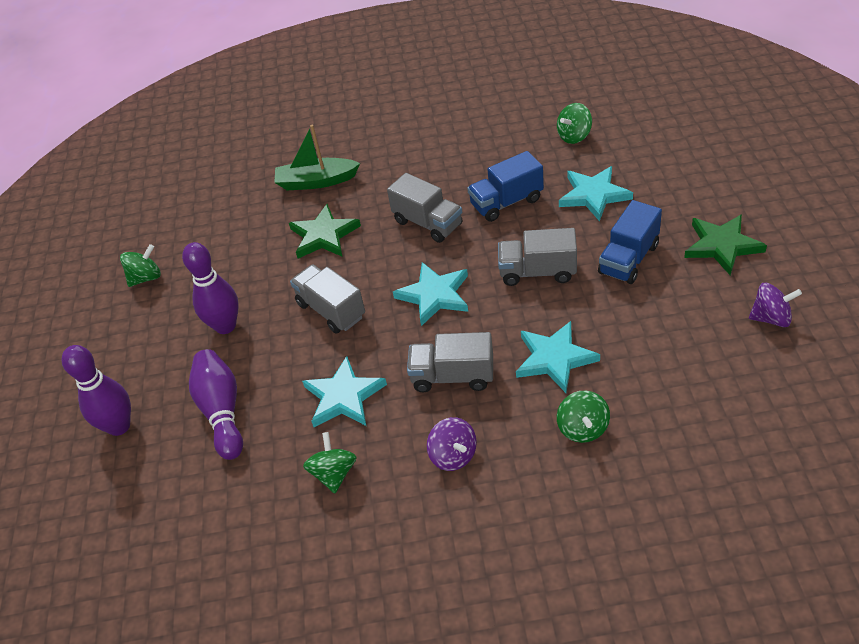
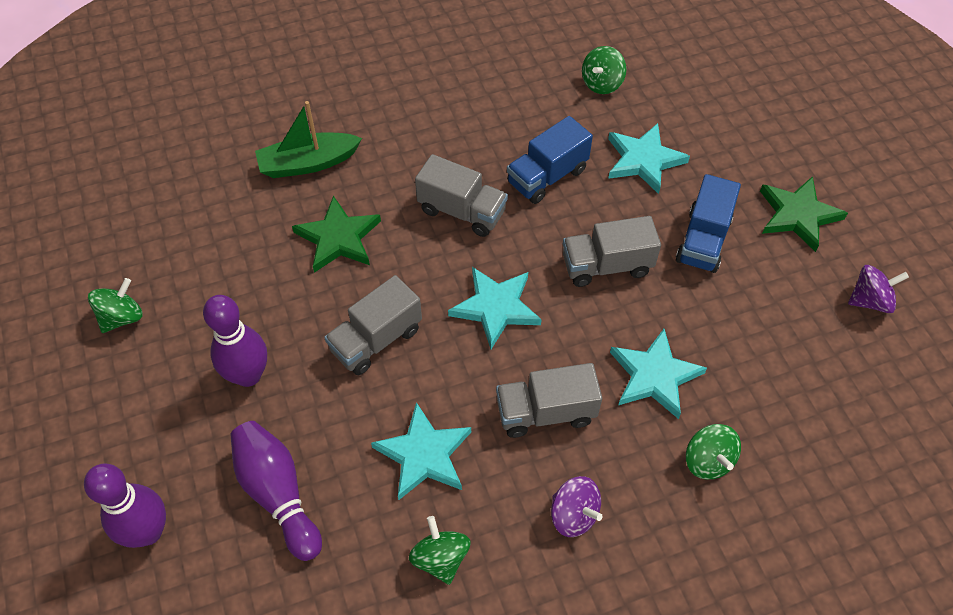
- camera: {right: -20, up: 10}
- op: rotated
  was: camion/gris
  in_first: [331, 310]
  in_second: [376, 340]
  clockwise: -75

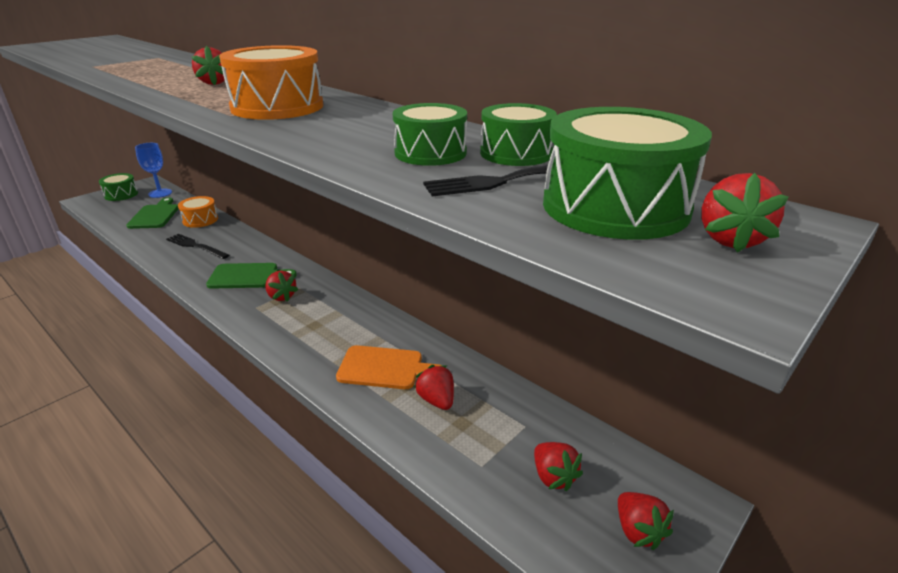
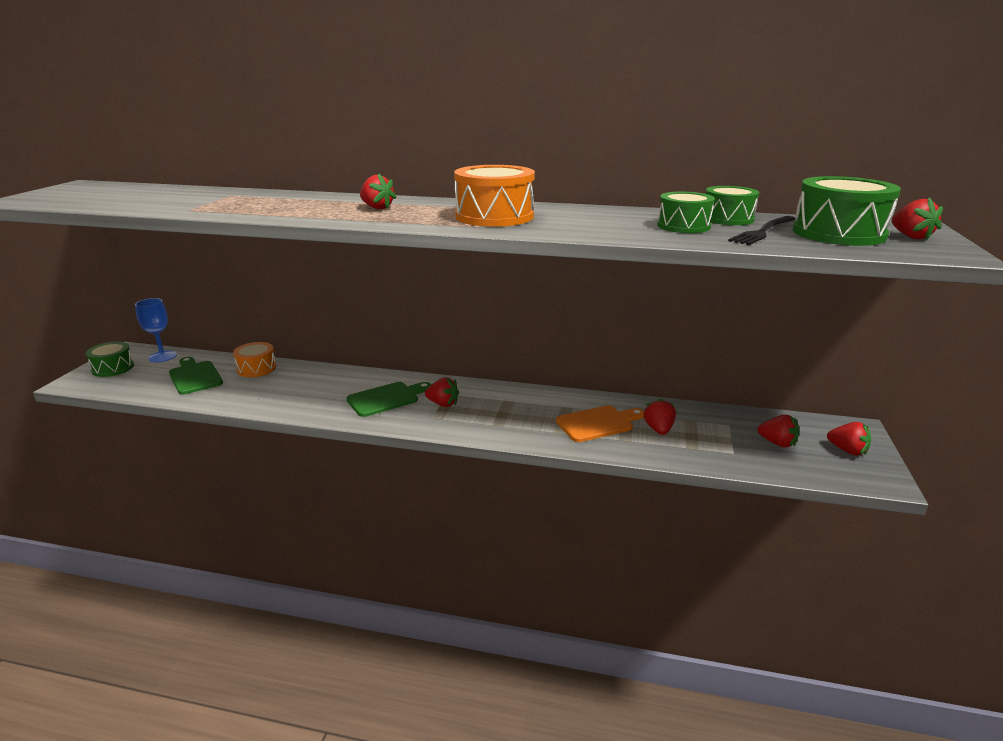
- camera: {right: -30, up: -5}
- op: gone
  was: fourchette/noir
  in_first: [196, 246]
- op: rotated
  was: fraise/rouge
  in_first: [436, 400]
  in_second: [658, 429]
  clockwise: 60

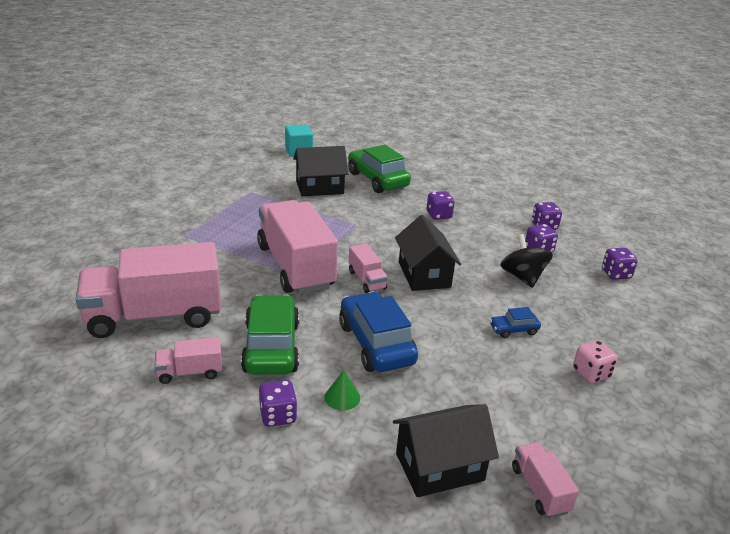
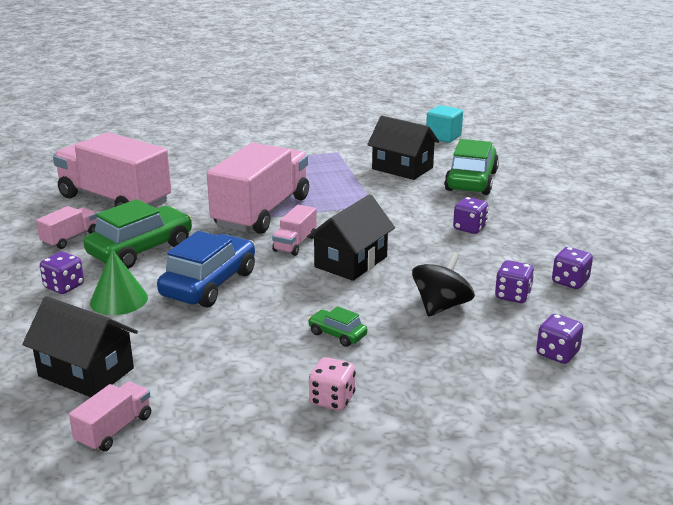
- camera: {right: 50, up: -5}
- op: repainted
  was: voiture/bleu
  now: voiture/vert
  in_first: [513, 330]
  in_second: [337, 334]
- op: rotated
  was: camion/rose
  in_first: [190, 372]
  in_second: [70, 238]
  clockwise: 90
- op: scaled
  was: cône/vert
  in_first: [342, 397]
  in_second: [119, 300]
  ratio: 1.6

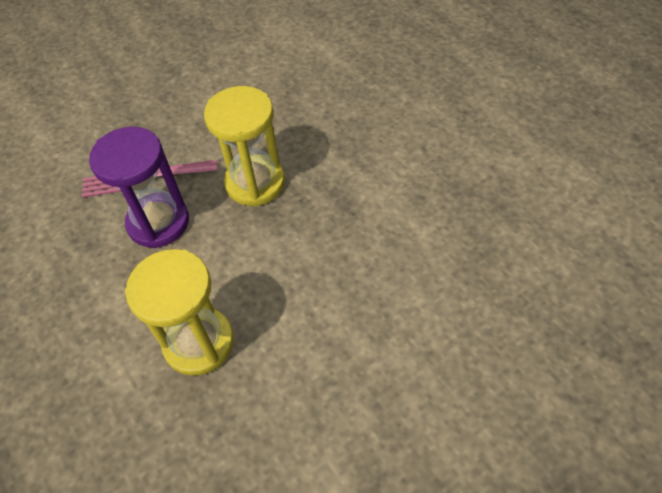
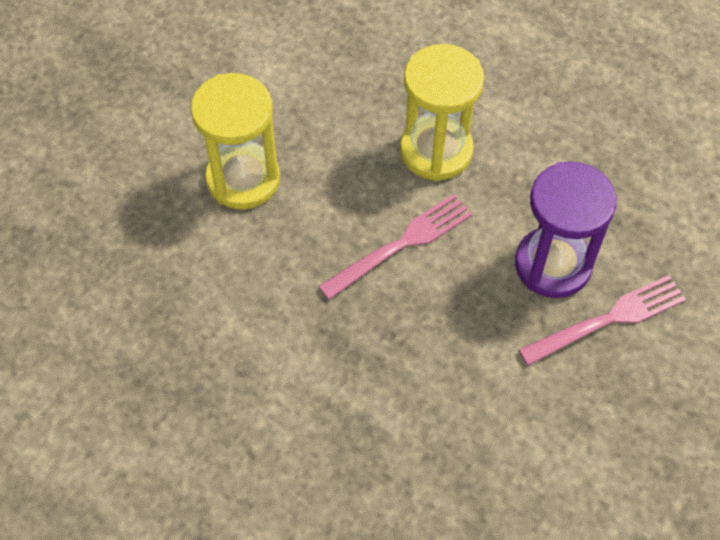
- camera: {right: 160, up: 5}
- op: shifted
  was: sablier/jaune
  in_first: [255, 183]
  in_second: [243, 179]
- op: new
  now: fourchette/rose
  in_second: [402, 243]

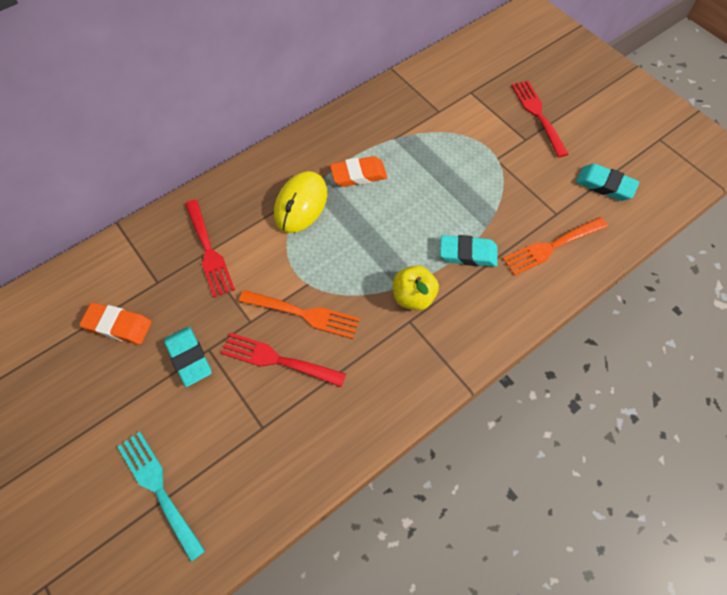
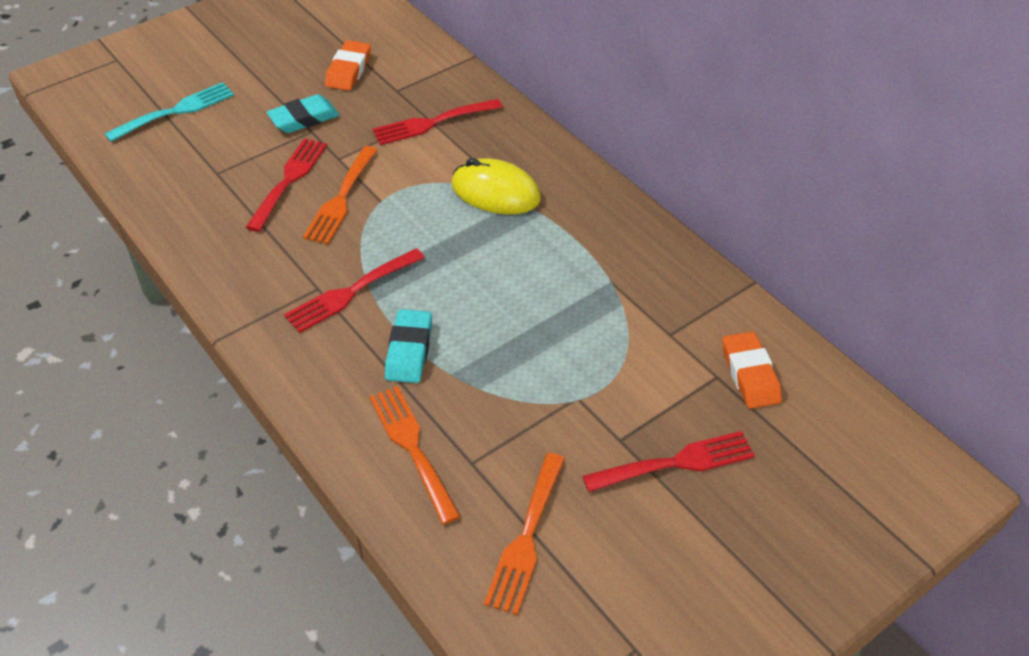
- camera: {right: 90, up: -15}
- op: shifted
  was: gomme/orange
  in_first: [358, 175]
  in_second: [750, 374]
- op: swapped
  was: gomme/turquoise
  now: fourchette/orange
  in_first: [605, 185]
  in_second: [526, 538]
- op: swapped
  was: pomme/jaune
  now: fourchette/rouge
  in_first: [413, 296]
  in_second: [351, 292]

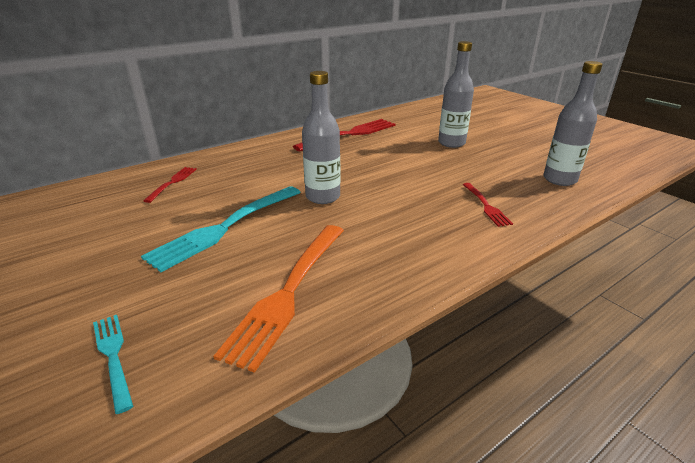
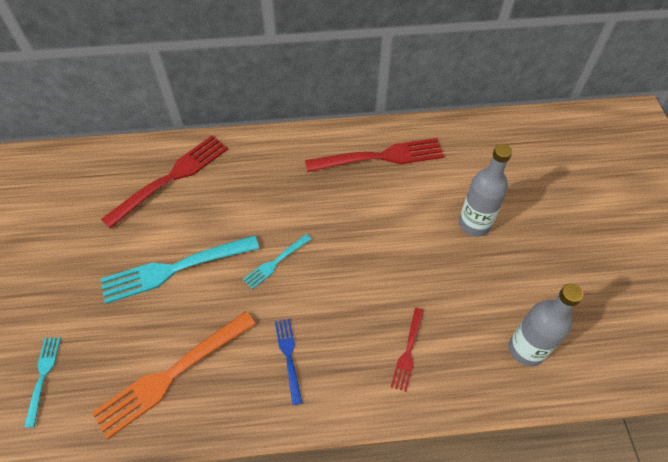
- camera: {right: 30, up: 25}
- op: swapped
  was: bouteille/gris
  now: fourchette/turquoise
  in_first: [323, 197]
  in_second: [276, 262]
- op: scaled
  was: fourchette/rouge
  in_first: [172, 182]
  in_second: [171, 178]
  ratio: 1.94
- op: new
  now: fourchette/bleu
  in_second: [289, 357]

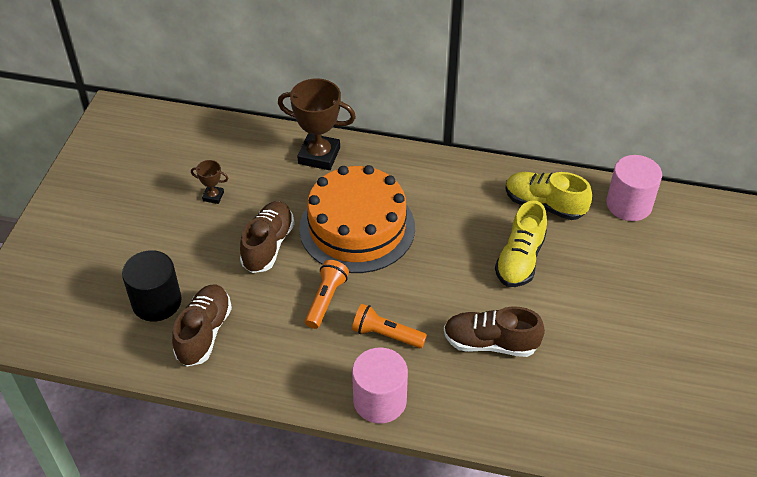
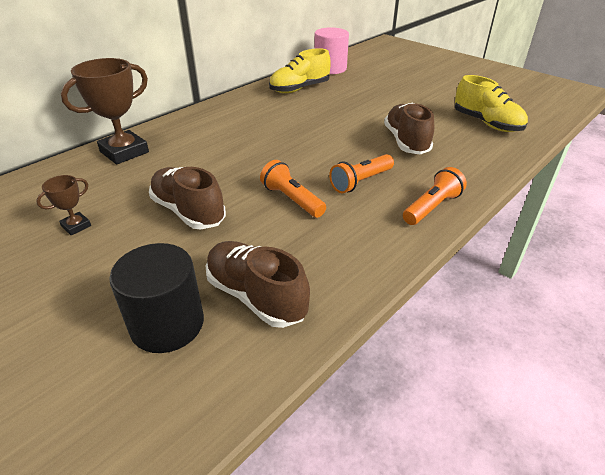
- camera: {right: -60, up: -10}
- op: gone
  was: gâteau/orange
  in_first: [357, 227]
- op: shifted
  was: chaussure/jaune
  in_first: [520, 259]
  in_second: [486, 123]
- op: rotated
  was: chaussure/marron
  in_first: [490, 343]
  in_second: [406, 142]
  clockwise: 135
- op: swapped
  was: cylindre/rose
  now: lampe de poche/orange
  in_first: [380, 400]
  in_second: [432, 207]

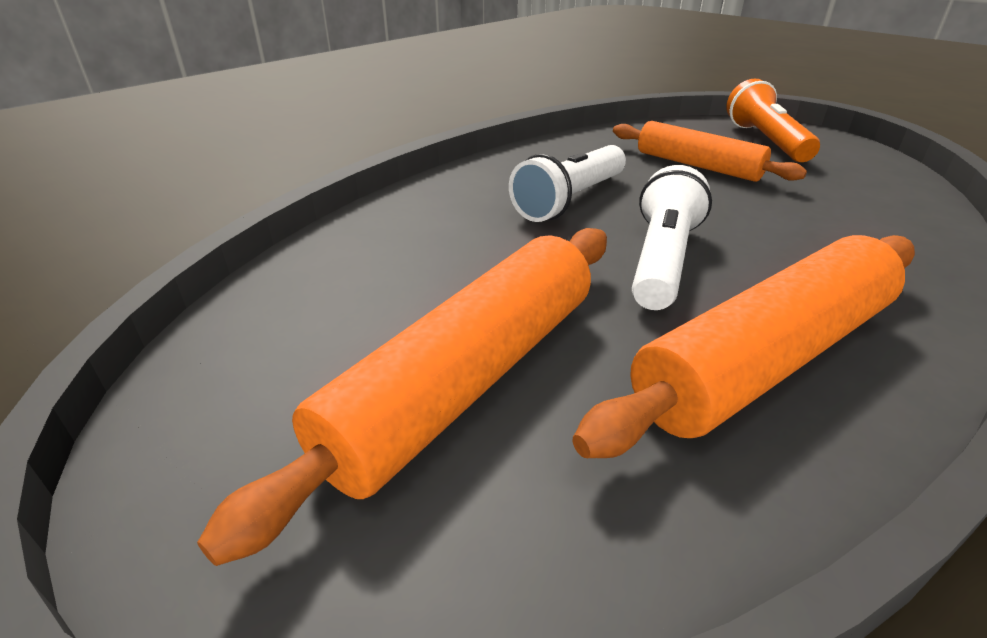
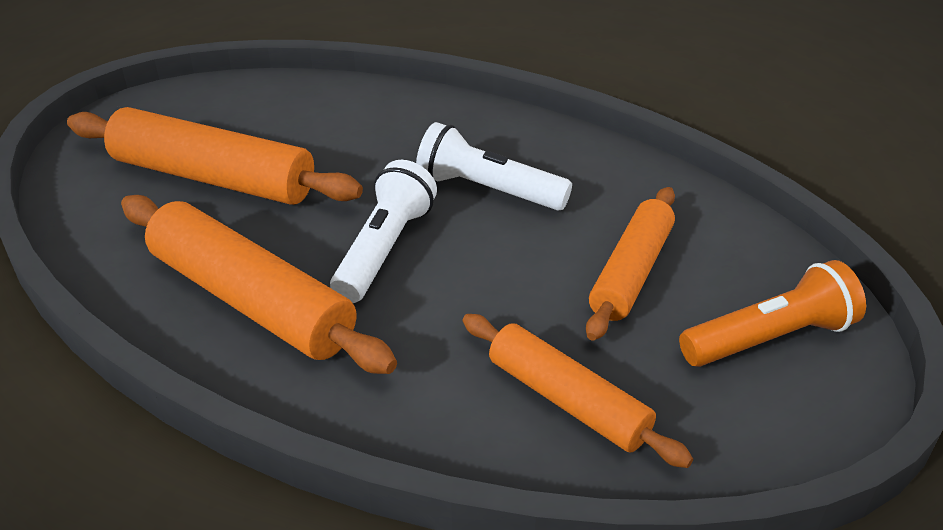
- camera: {right: 75, up: 5}
- op: rotated
  was: lampe de poche/blanc
  in_first: [662, 260]
  in_second: [384, 249]
  clockwise: -75
- op: new
  now: rouleau à pâtisserie/orange
  in_second: [568, 400]

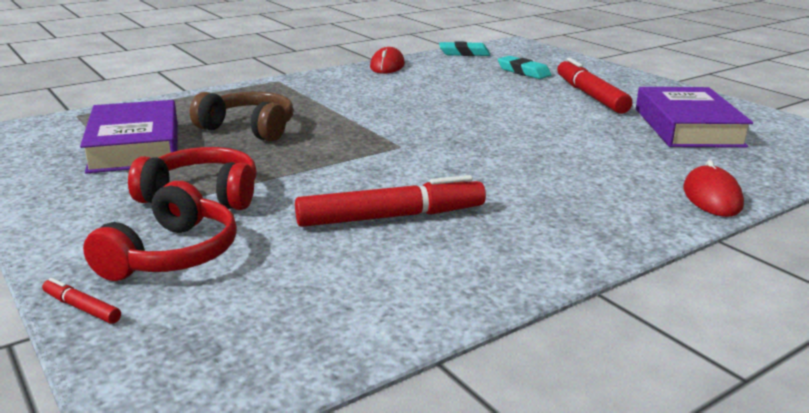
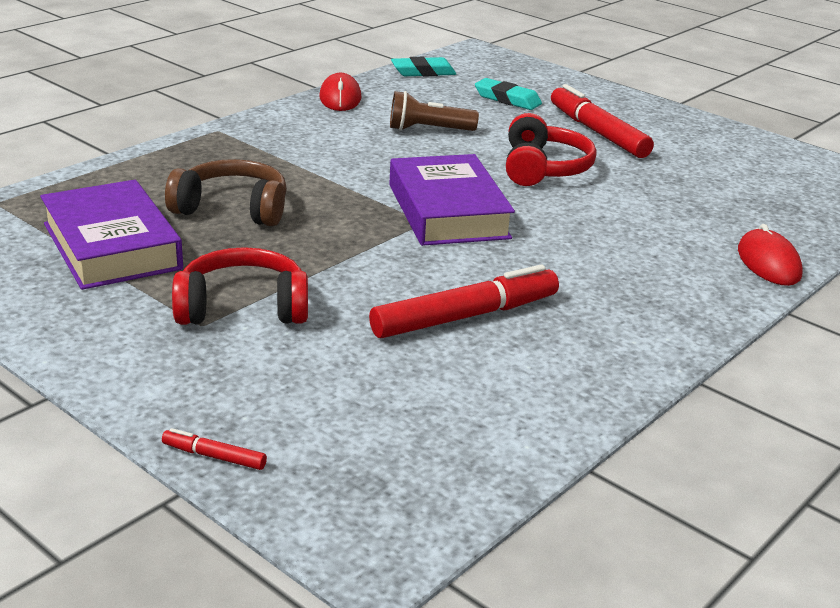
- camera: {right: -15, up: 5}
- op: shifted
  was: livre/violet
  in_first: [687, 127]
  in_second: [448, 211]
- op: shifted
  was: casque audio/rouge
  in_first: [172, 255]
  in_second: [543, 168]
- op: new
  now: lampe de poche/marron
  in_second: [428, 130]

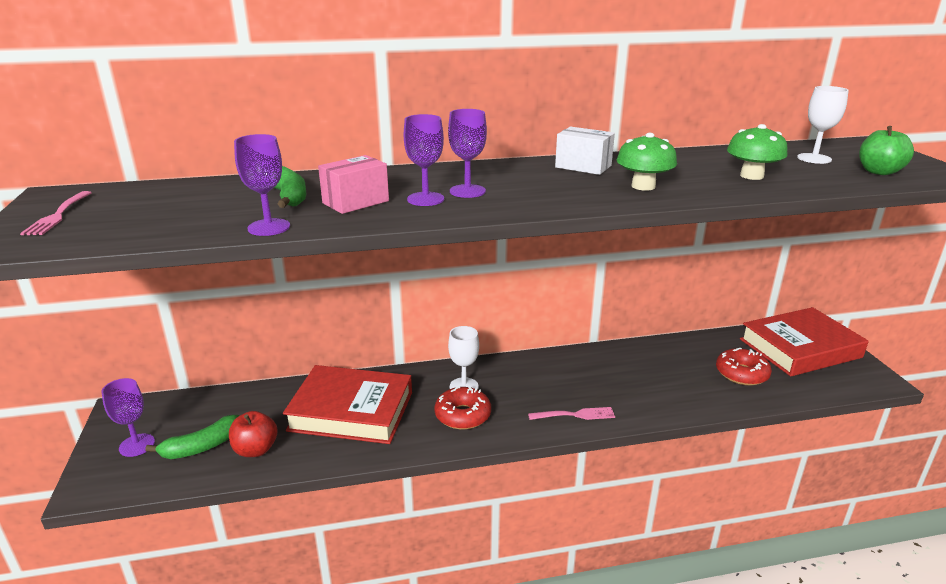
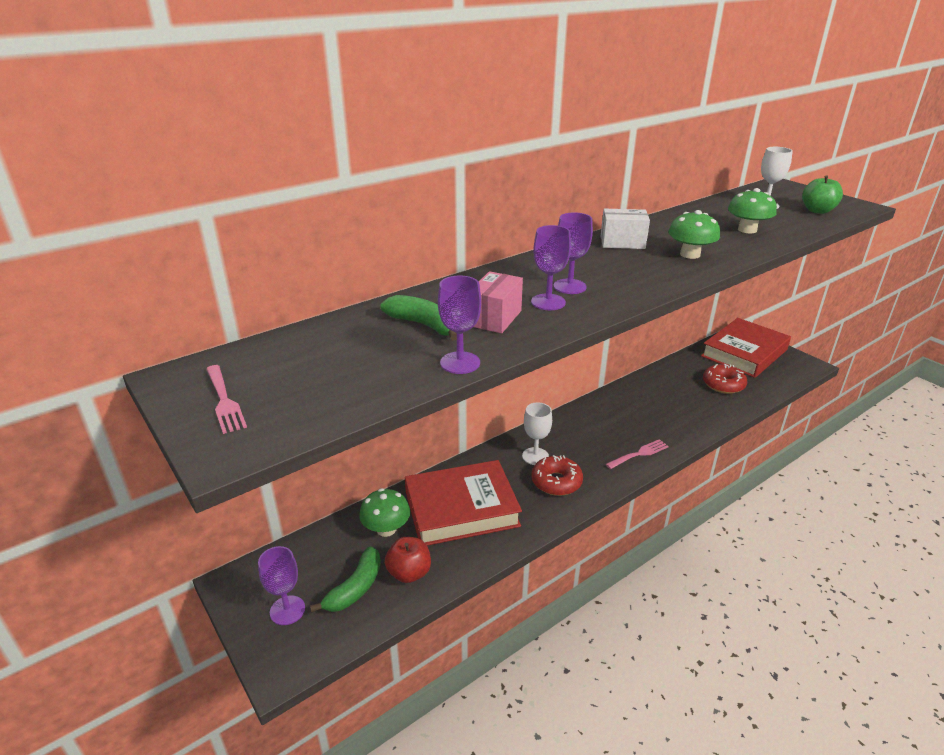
- camera: {right: -25, up: 5}
- op: new
  now: champignon/vert
  in_second: [386, 529]

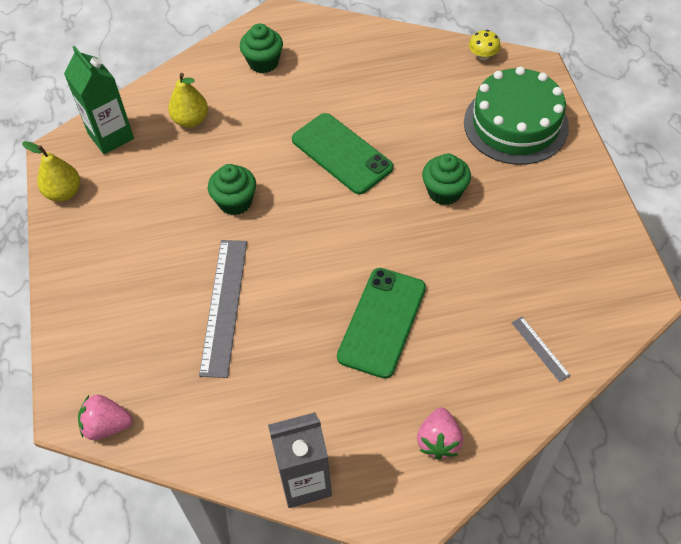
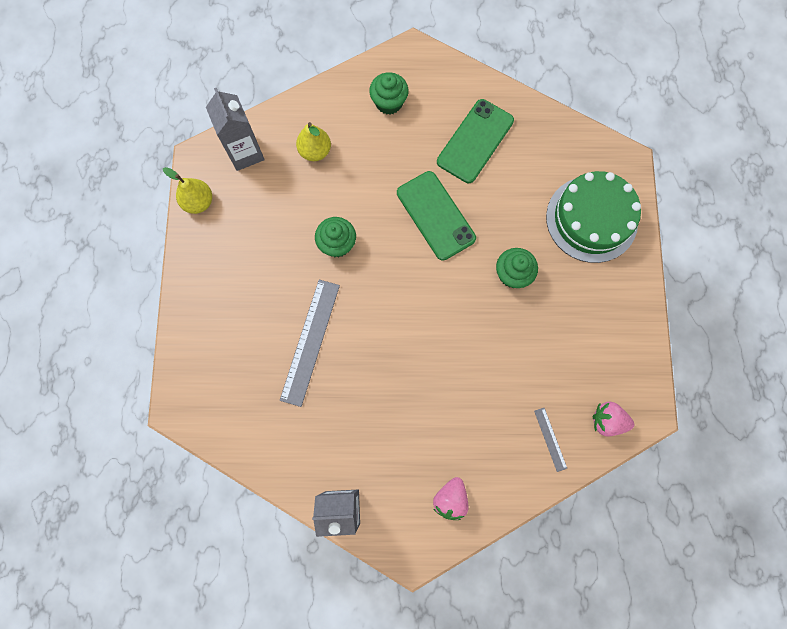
- camera: {right: 10, up: 20}
- op: gone
  was: champignon/jaune
  in_first: [483, 56]
- op: repainted
  was: brique de lait/vert
  now: brique de lait/gris
  in_first: [111, 136]
  in_second: [245, 153]
- op: shifted
  was: téléphone/vert
  in_first: [382, 322]
  in_second: [475, 141]
- op: shifted
  was: fraise/rose
  in_first: [107, 426]
  in_second: [607, 420]

